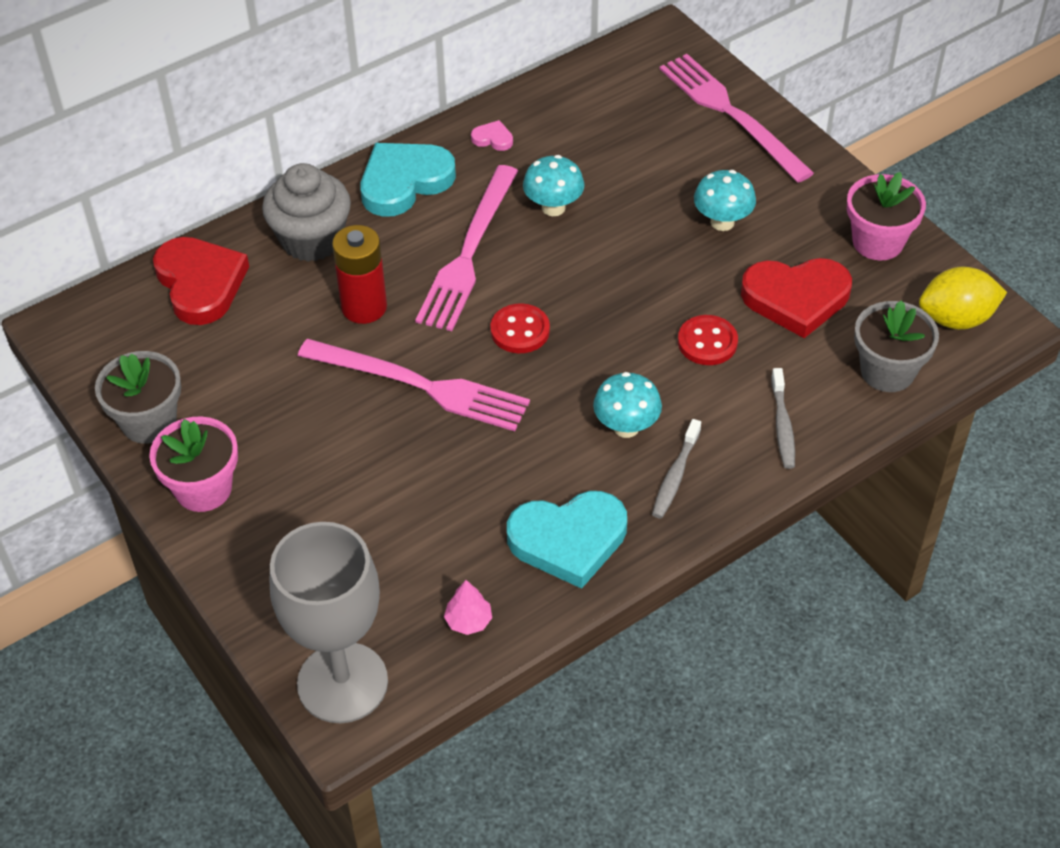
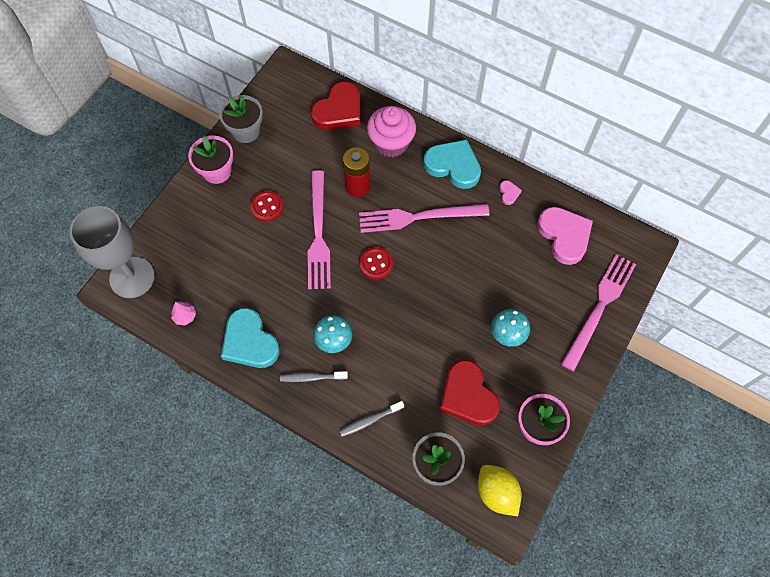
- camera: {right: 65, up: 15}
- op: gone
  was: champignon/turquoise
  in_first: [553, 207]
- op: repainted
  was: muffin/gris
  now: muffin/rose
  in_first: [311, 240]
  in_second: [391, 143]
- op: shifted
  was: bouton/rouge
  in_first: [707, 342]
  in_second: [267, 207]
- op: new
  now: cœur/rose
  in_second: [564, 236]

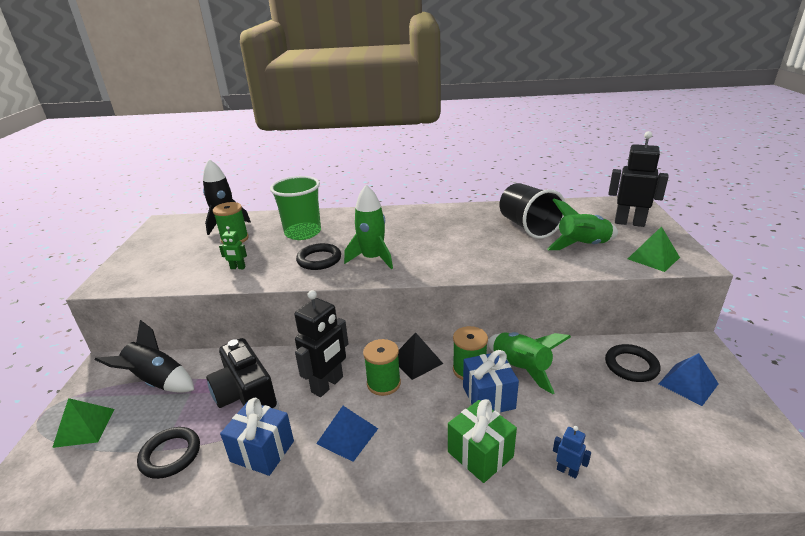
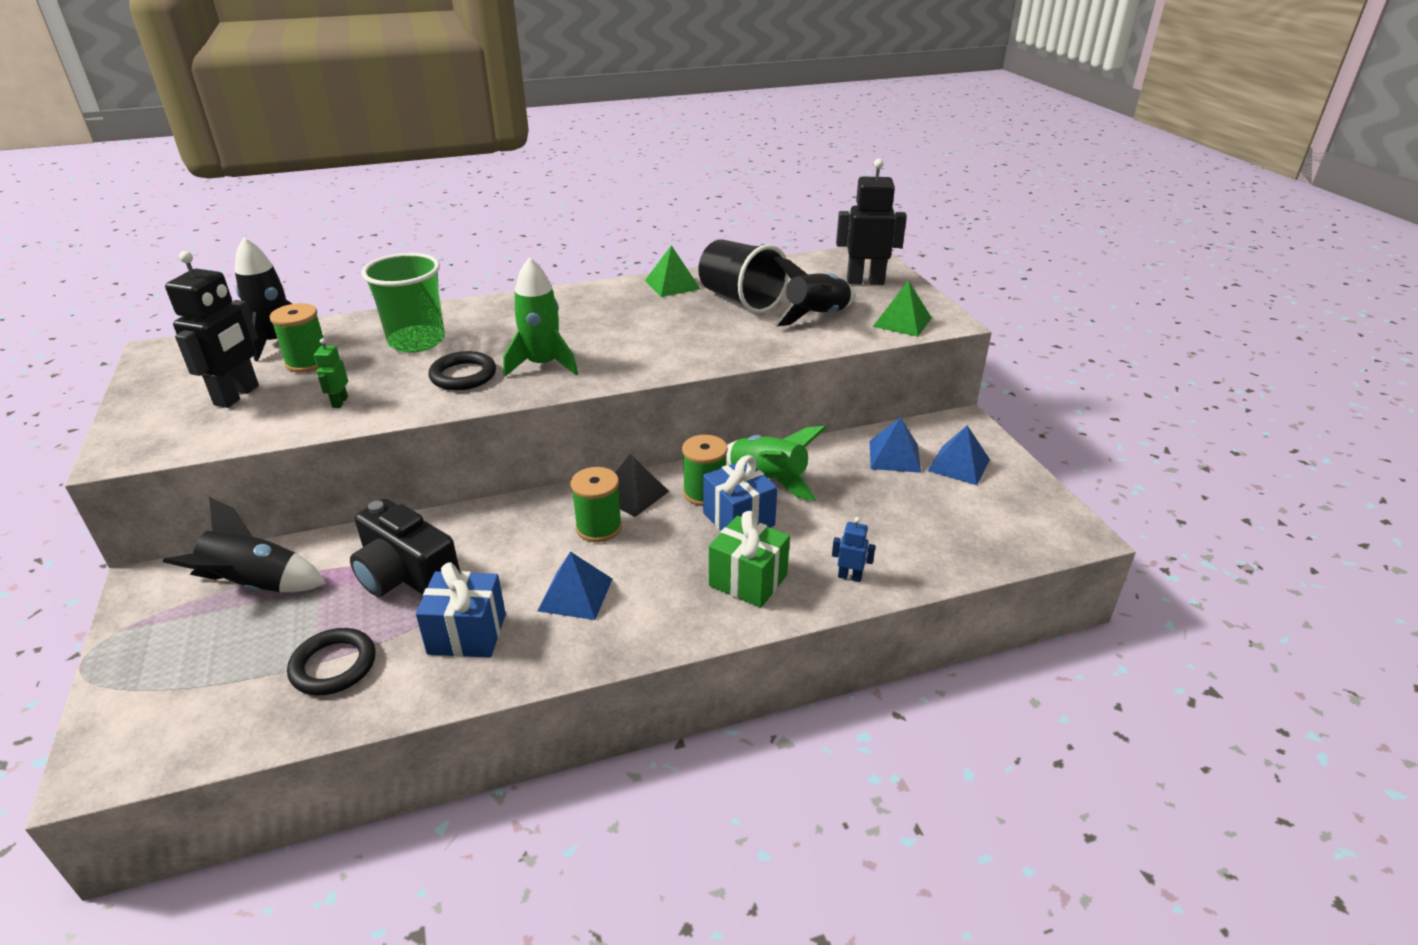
- camera: {right: -20, up: 5}
- op: repainted
  was: fusée/vert
  now: fusée/noir
  in_first: [583, 246]
  in_second: [816, 317]
- op: rotated
  was: robot/vert
  in_first: [237, 268]
  in_second: [339, 402]
  clockwise: 105
- op: shifted
  was: robot/noir
  in_first: [327, 385]
  in_second: [237, 395]
- op: swapped
  was: anneau/noir
  now: pyramide/bleu
  in_first: [631, 366]
  in_second: [894, 456]
- op: shifted
  was: pyramide/vert
  in_first: [84, 427]
  in_second: [672, 284]

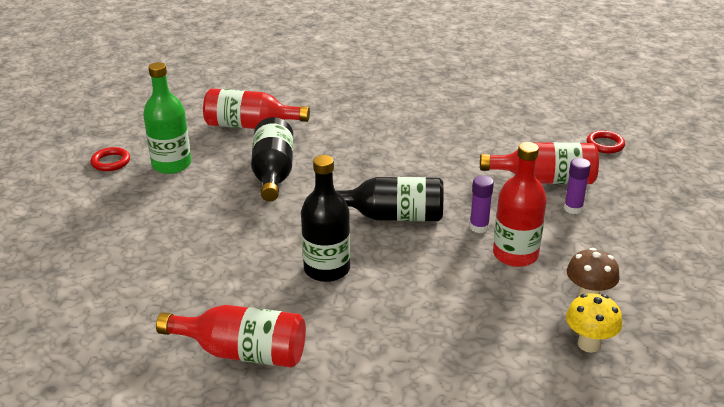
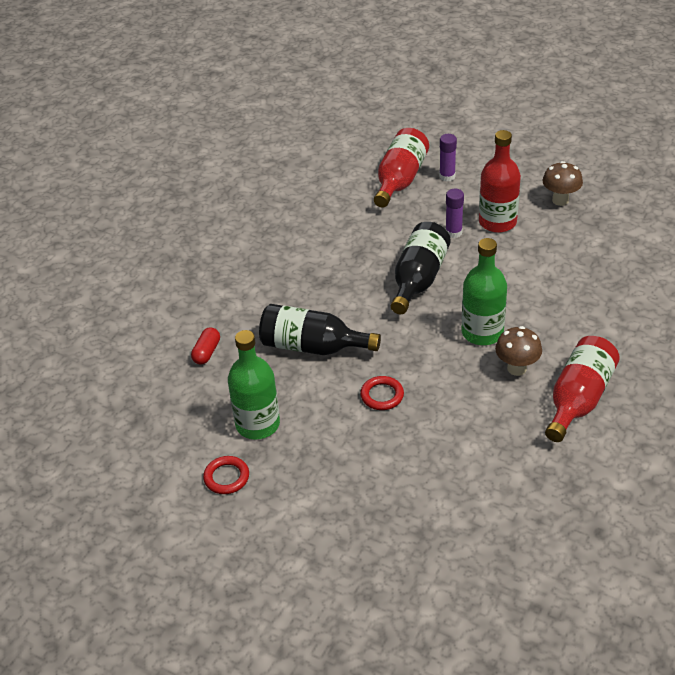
- camera: {right: -70, up: 10}
- op: swapped
  was: bouteille/rouge
  now: gélule/rouge
  in_first: [250, 126]
  in_second: [207, 352]
- op: shifted
  was: anneau/rouge
  in_first: [605, 144]
  in_second: [382, 395]
- op: repainted
  was: bouteille/noir
  now: bouteille/vert
  in_first: [327, 269]
  in_second: [482, 332]
- op: gone
  was: champignon/jaune
  in_first: [589, 344]
- op: new
  now: champignon/marron
  in_second: [516, 368]

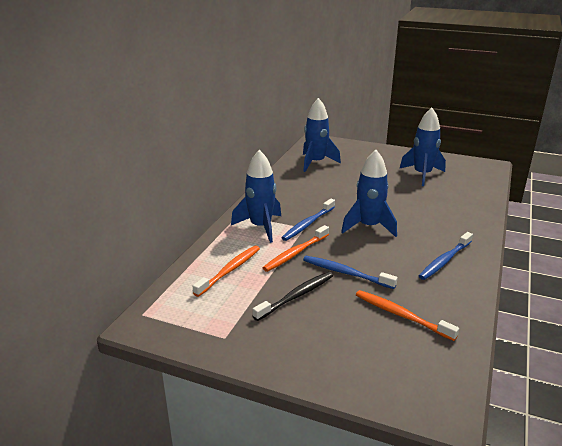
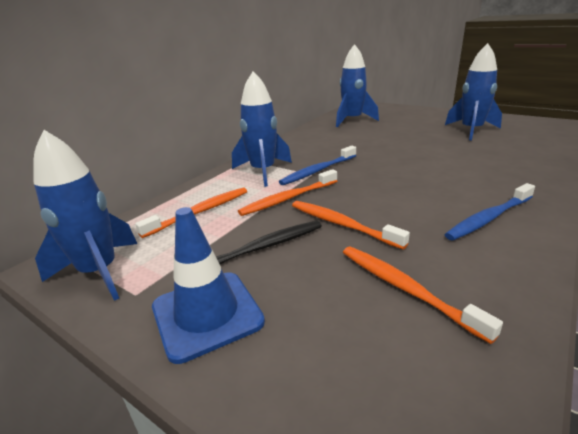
- camera: {right: 15, up: 0}
- op: shifted
  was: fusée/bleu
  in_first: [369, 227]
  in_second: [99, 272]
- op: repainted
  was: brosse à dents/bleu
  now: brosse à dents/orange
  in_first: [346, 273]
  in_second: [342, 224]
- op: new
  now: cône de chantier/bleu
  in_second: [207, 314]

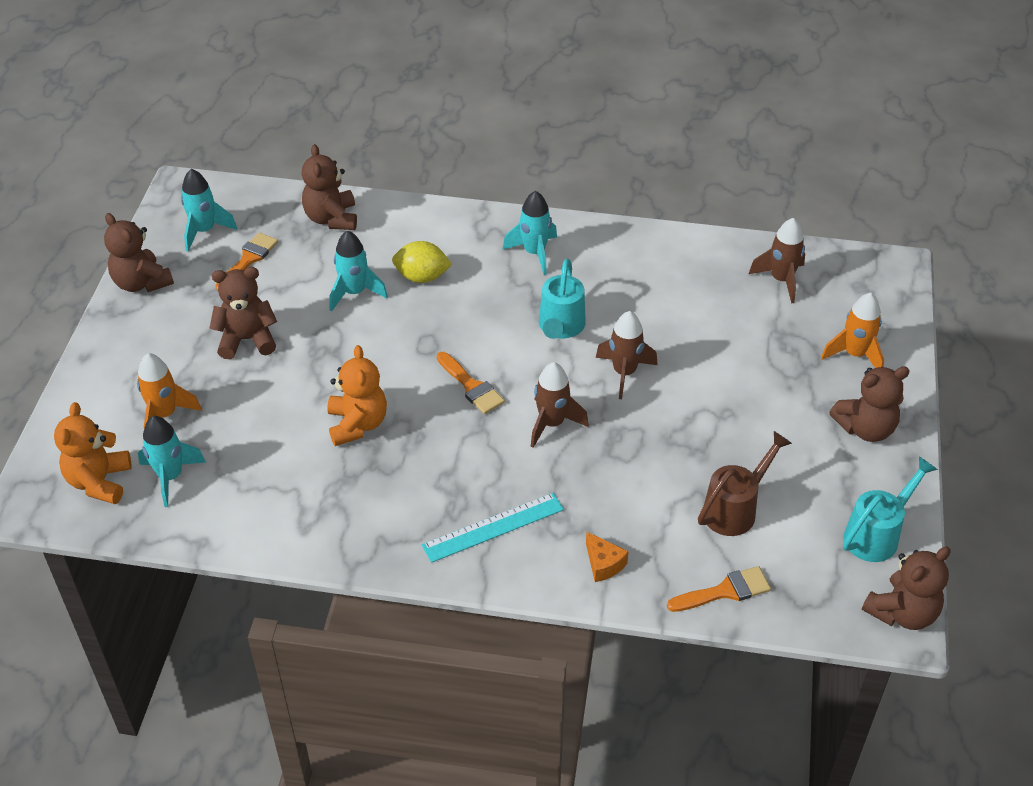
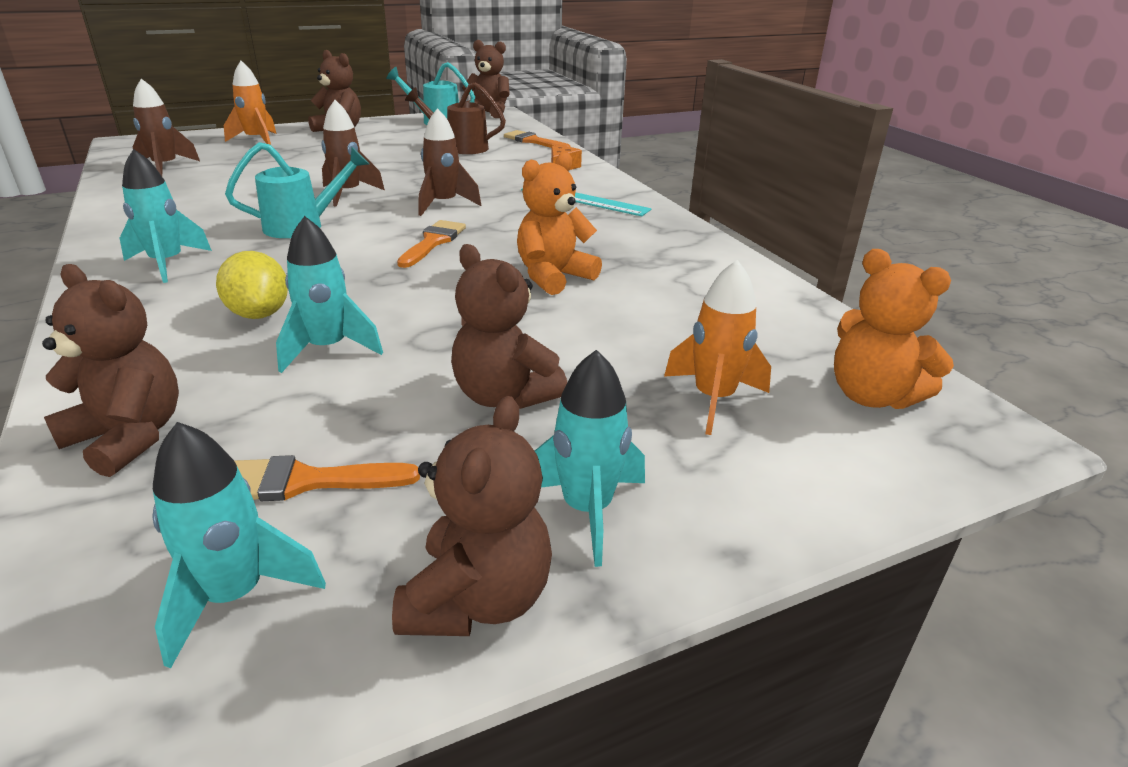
- camera: {right: -125, up: -15}
- op: rotated
  was: ours en peluche/marron
  in_first: [331, 218]
  in_second: [129, 437]
  clockwise: -105
- op: rotated
  was: ours en peluche/orange
  in_first: [99, 481]
  in_second: [871, 396]
  clockwise: 75
- op: shifted
  was: fusée/turquoise
  in_first: [170, 477]
  in_second: [587, 509]

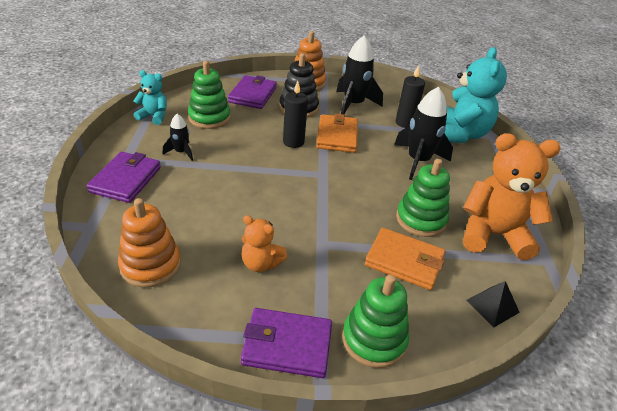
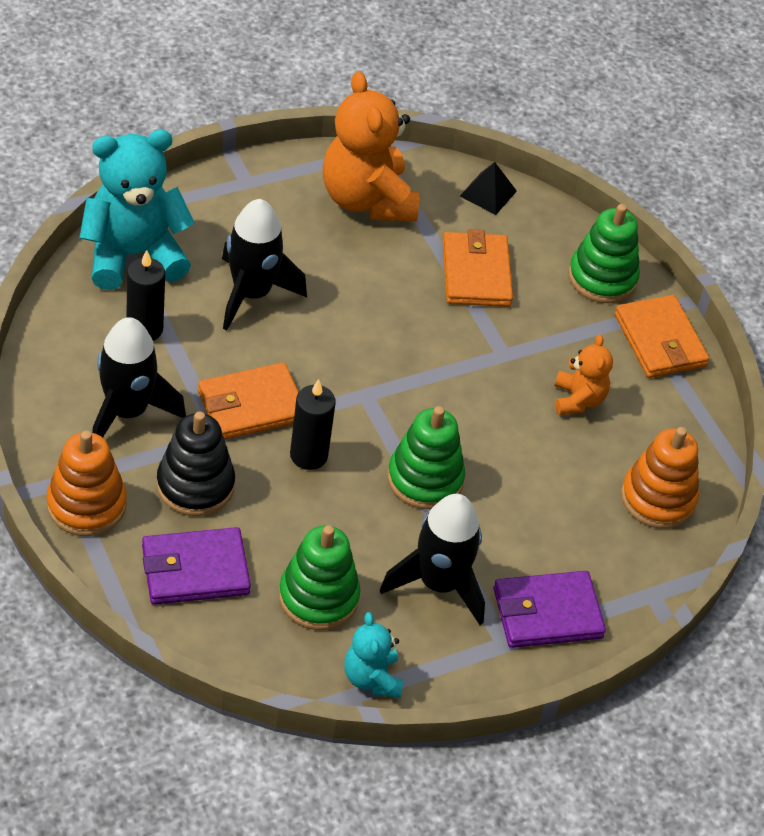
- camera: {right: -120, up: 10}
- op: scaled
  was: fusée/noir
  in_first: [181, 152]
  in_second: [439, 584]
  ratio: 1.91
- op: shifted
  was: jouet à empiler/vert
  in_first: [421, 219]
  in_second: [425, 479]
- op: repainted
  was: portefeuille/violet
  now: portefeuille/orange
  in_first: [287, 345]
  in_second: [659, 340]

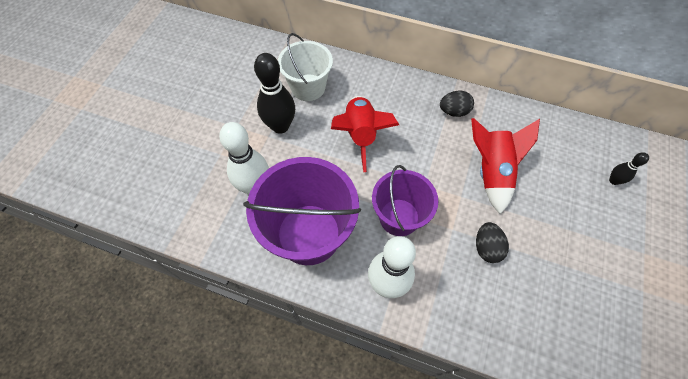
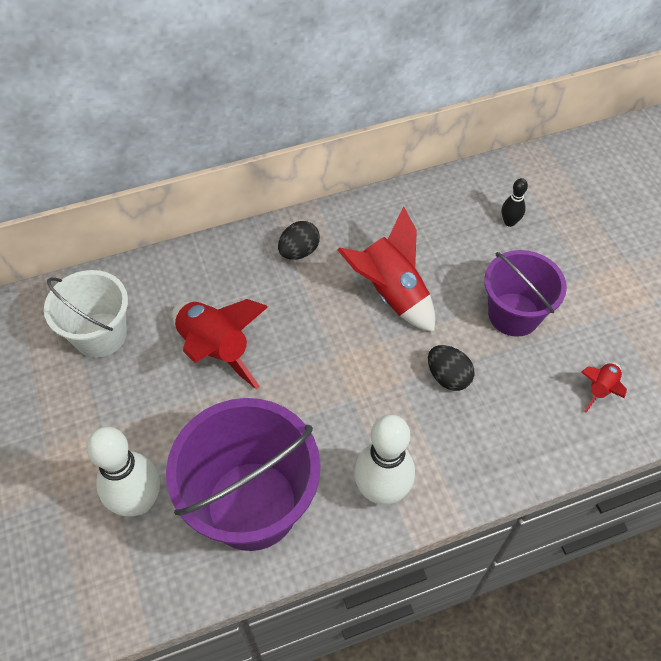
- camera: {right: -40, up: -5}
- op: gone
  was: quille/noir
  in_first: [280, 126]
- op: shifted
  was: seau/violet
  in_first: [399, 217]
  in_second: [514, 314]
- op: new
  now: fusée/rouge
  in_second: [600, 389]

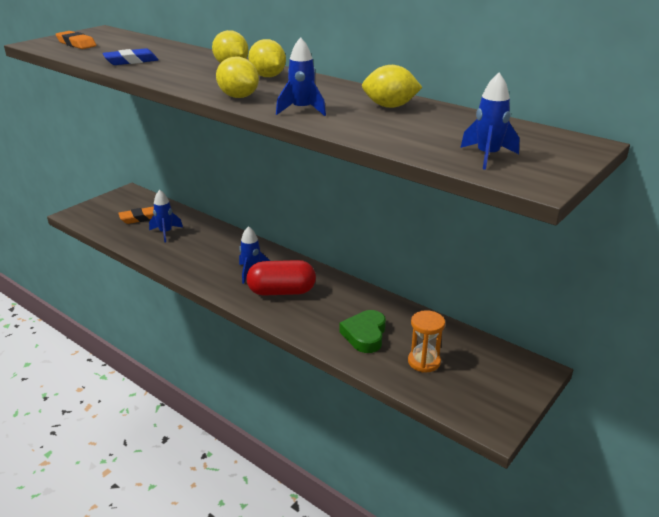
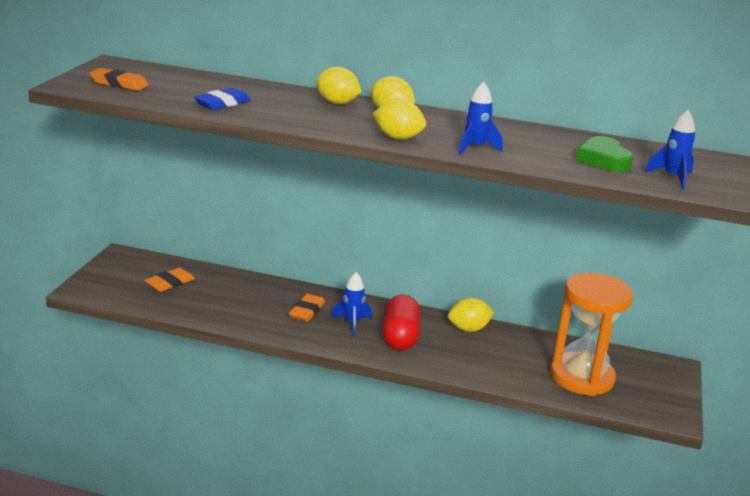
- camera: {right: -25, up: -5}
- op: shifted
  was: citron/jaune
  in_first: [390, 106]
  in_second: [468, 329]
- op: gone
  was: fusée/bleu
  in_first: [165, 233]
- op: rotated
  was: gélule/rouge
  in_first: [281, 291]
  in_second: [400, 337]
  clockwise: -60
- op: shifted
  was: cœur/vert
  in_first: [365, 335]
  in_second: [603, 160]
- op: scaled
  was: sablier/orange
  in_first: [424, 362]
  in_second: [581, 377]
  ratio: 2.03
- op: new
  now: gomme/orange
  in_second: [307, 311]

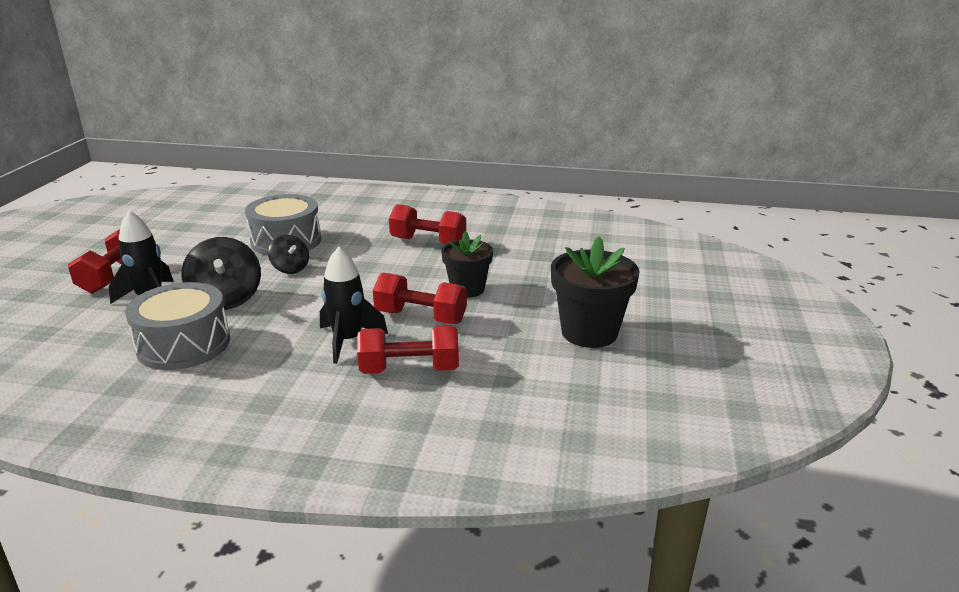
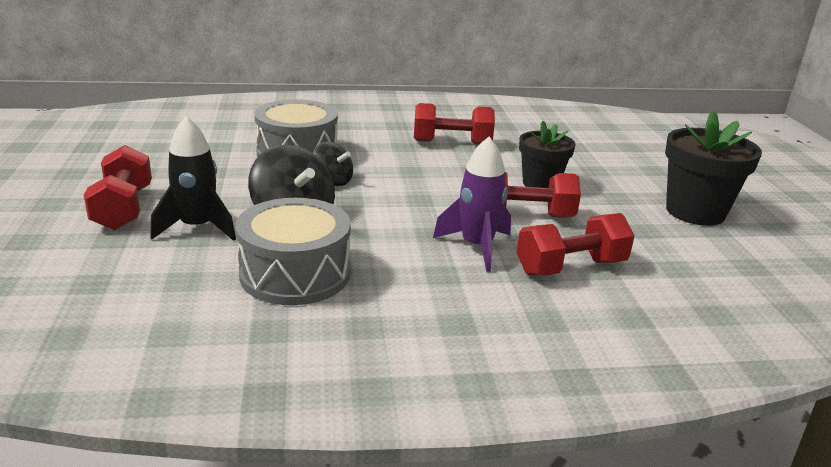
- camera: {right: -20, up: 0}
- op: repainted
  was: fusée/noir
  now: fusée/violet
  in_first: [348, 341]
  in_second: [477, 247]

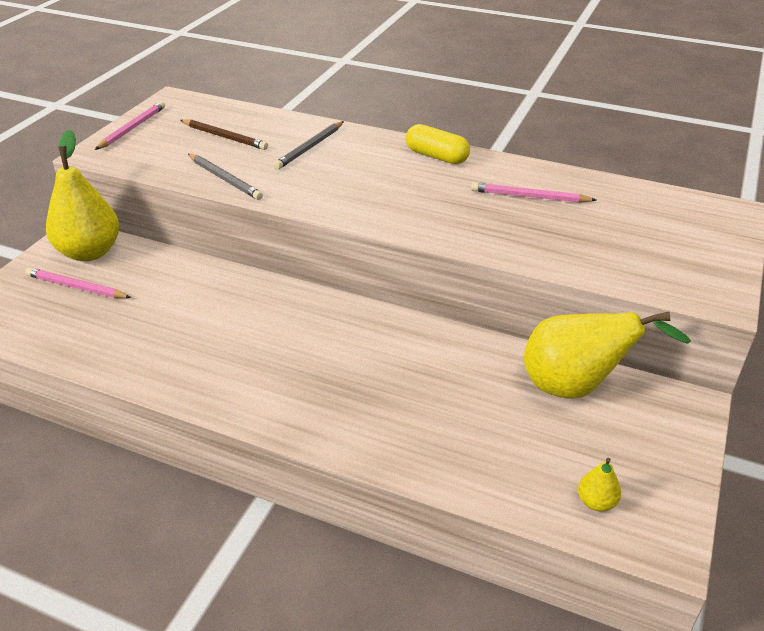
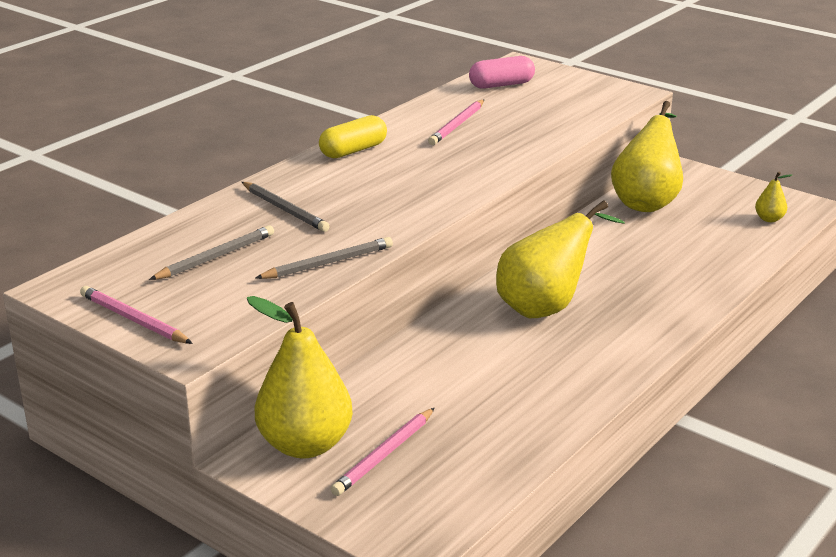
- camera: {right: -75, up: -10}
- op: repainted
  was: crayon/marron
  now: crayon/gris
  in_first: [224, 137]
  in_second: [216, 257]
- op: new
  now: gélule/rose
  in_second: [501, 85]
- op: new
  now: poire/jaune
  in_second: [546, 307]

